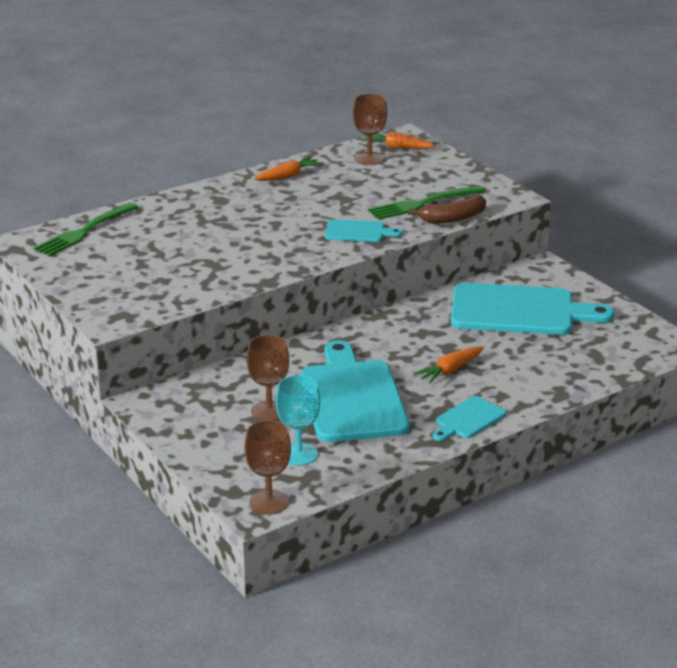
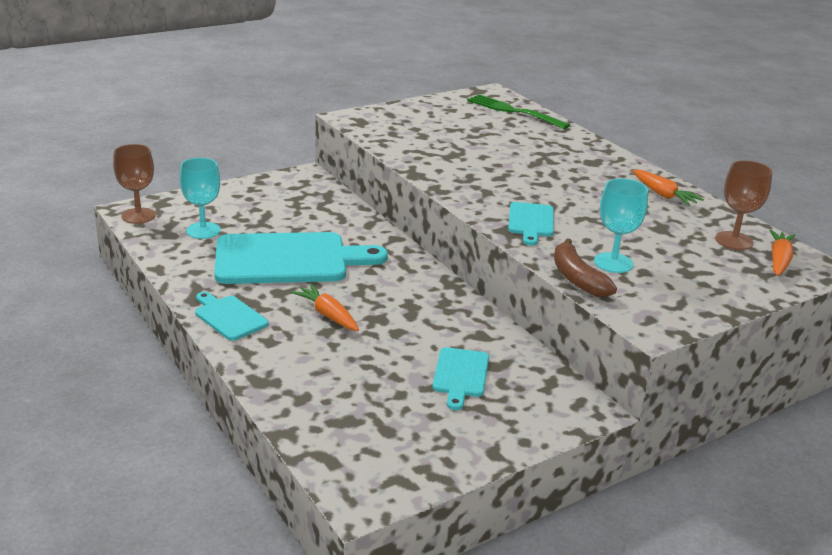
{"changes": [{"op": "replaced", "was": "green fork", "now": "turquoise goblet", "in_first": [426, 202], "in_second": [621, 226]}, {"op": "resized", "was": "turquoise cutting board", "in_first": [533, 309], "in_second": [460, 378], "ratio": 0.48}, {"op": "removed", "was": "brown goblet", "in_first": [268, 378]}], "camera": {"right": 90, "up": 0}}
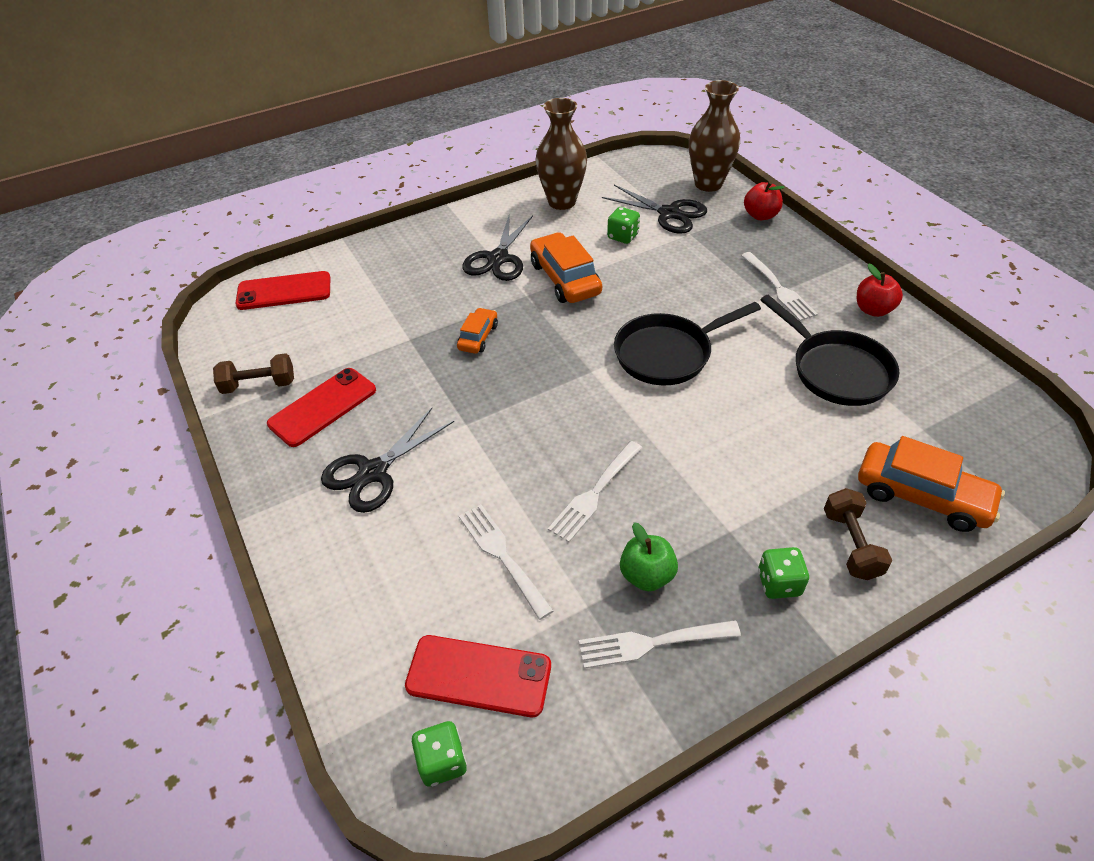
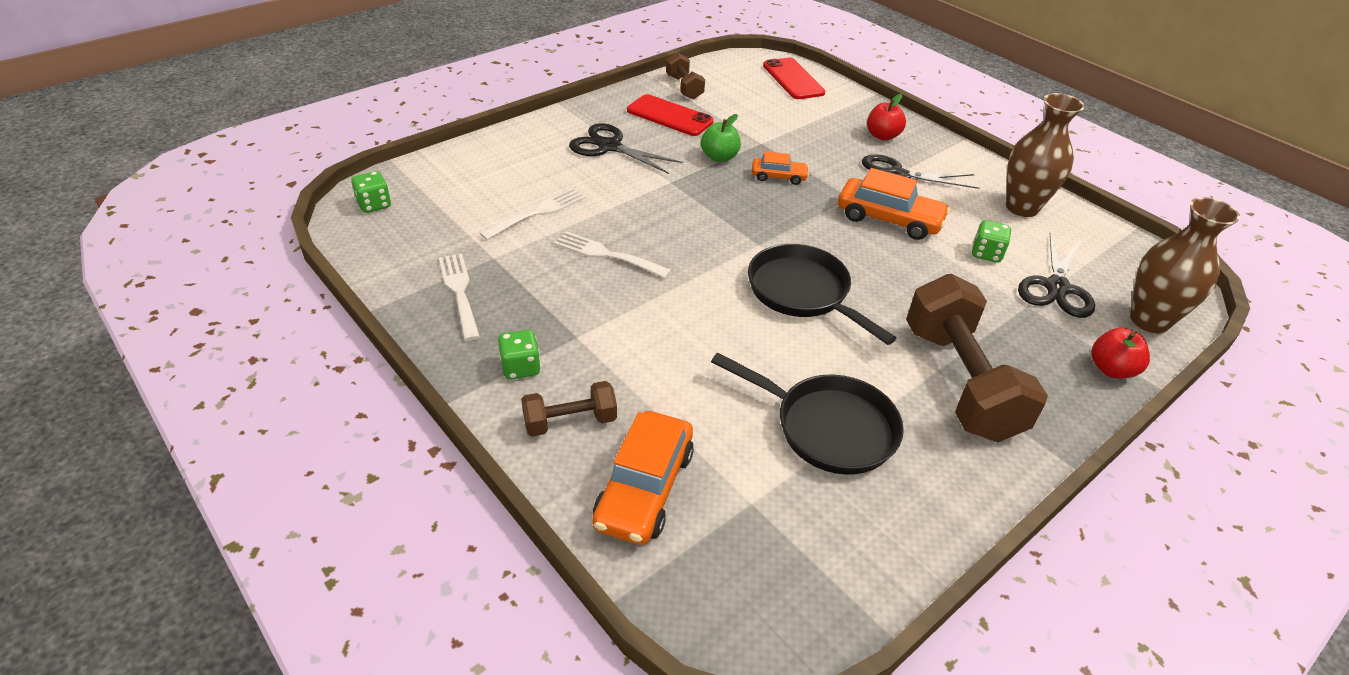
{"changes": [{"op": "turned", "was": "orange car", "in_first": [566, 267], "in_second": [894, 204], "clockwise": 60}, {"op": "replaced", "was": "white fork", "now": "brown dumbbell", "in_first": [779, 286], "in_second": [977, 358]}, {"op": "moved", "was": "red apple", "in_first": [880, 290], "in_second": [886, 117]}, {"op": "turned", "was": "black pan", "in_first": [829, 350], "in_second": [807, 414], "clockwise": -105}, {"op": "moved", "was": "green apple", "in_first": [649, 556], "in_second": [721, 138]}, {"op": "removed", "was": "red phone", "in_first": [478, 676]}], "camera": {"right": 75, "up": -5}}
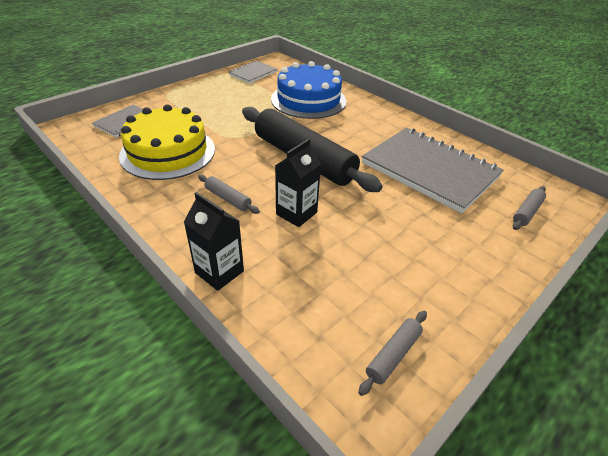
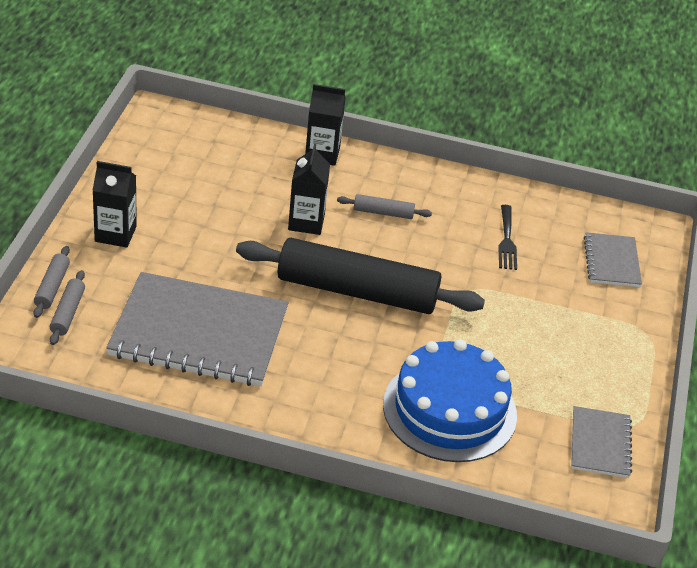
{"changes": [{"op": "replaced", "was": "yellow cake", "now": "black fork", "in_first": [167, 142], "in_second": [507, 237]}, {"op": "moved", "was": "grey rolling pin", "in_first": [392, 353], "in_second": [51, 282]}, {"op": "added", "now": "black carton", "in_second": [114, 204]}], "camera": {"right": 145, "up": 0}}
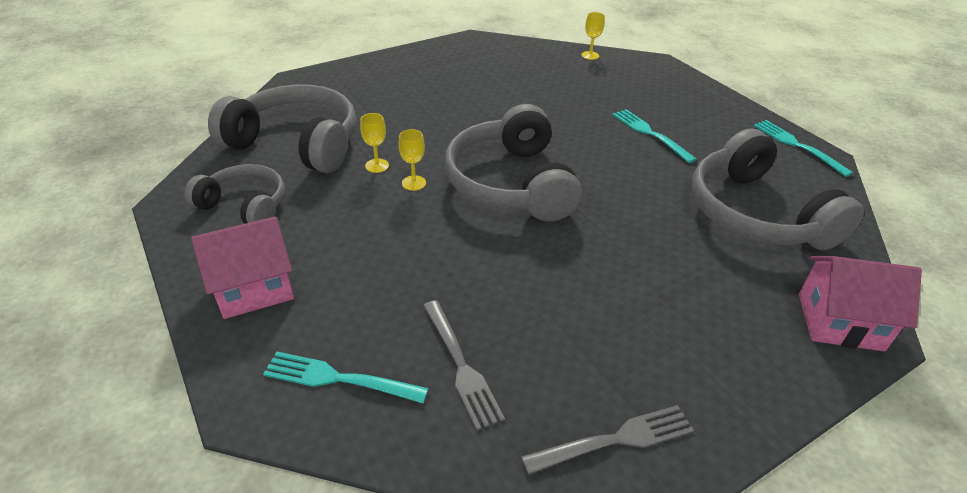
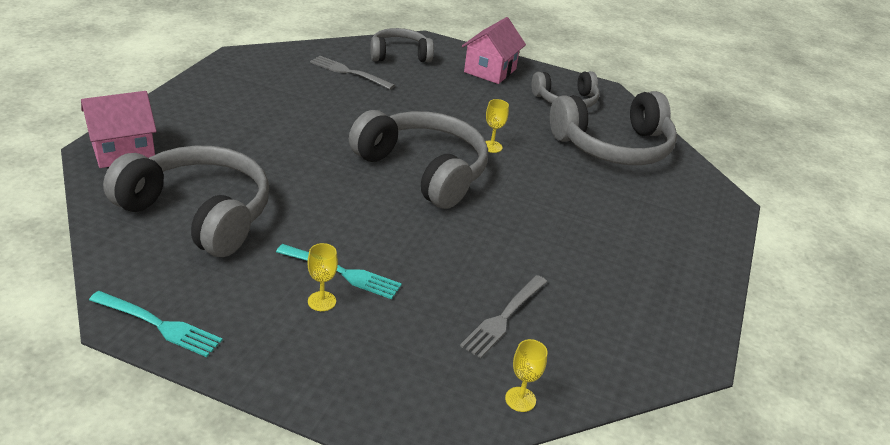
{"changes": [{"op": "moved", "was": "yellow goblet", "in_first": [374, 143], "in_second": [323, 277]}, {"op": "replaced", "was": "turquoise fork", "now": "grey headphones", "in_first": [345, 377], "in_second": [402, 45]}, {"op": "moved", "was": "grey fork", "in_first": [607, 440], "in_second": [503, 316]}], "camera": {"right": 140, "up": -5}}
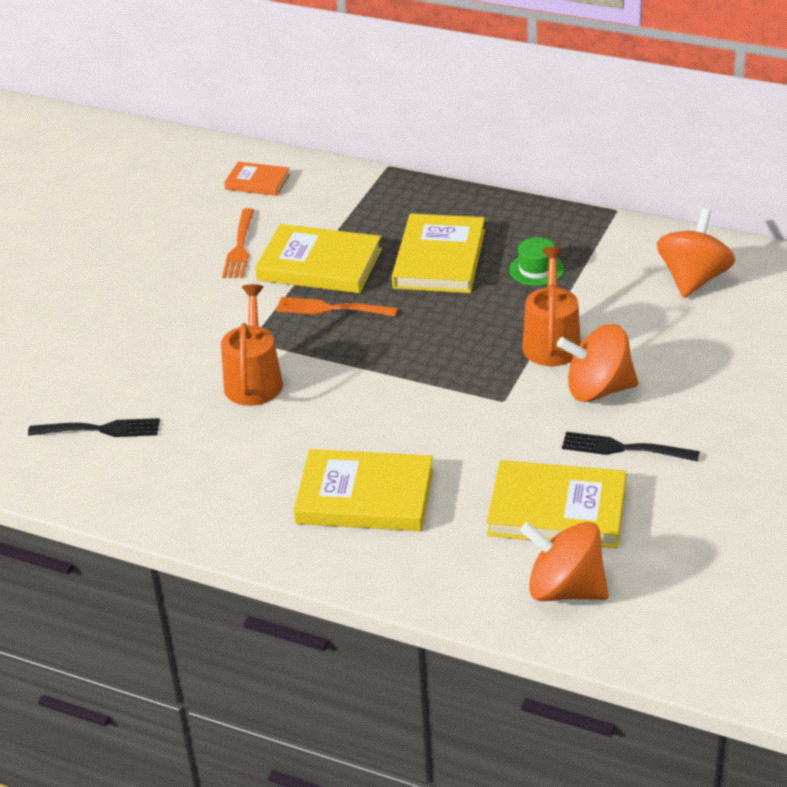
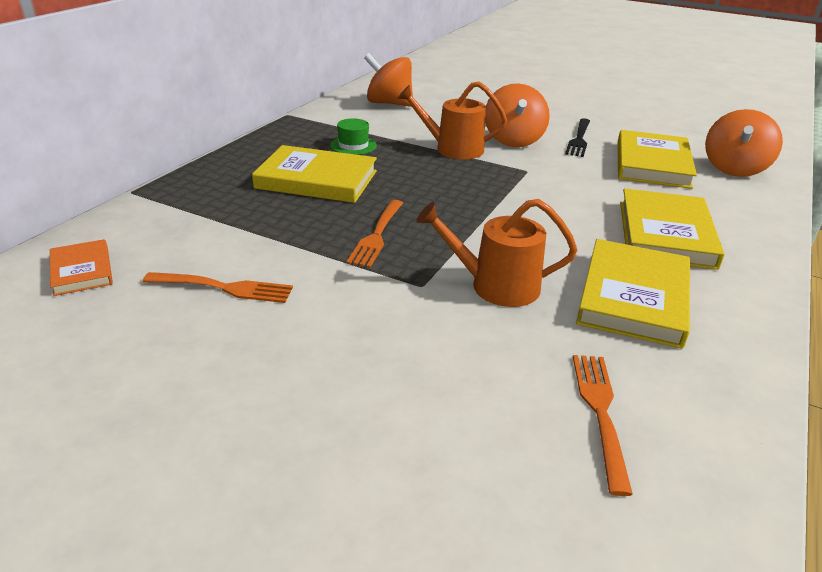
{"changes": [{"op": "turned", "was": "orange book", "in_first": [257, 179], "in_second": [81, 267], "clockwise": -45}, {"op": "moved", "was": "yellow book", "in_first": [318, 258], "in_second": [633, 294]}, {"op": "recoloured", "was": "black fork", "now": "orange fork", "in_first": [94, 427], "in_second": [603, 425]}], "camera": {"right": -90, "up": -5}}
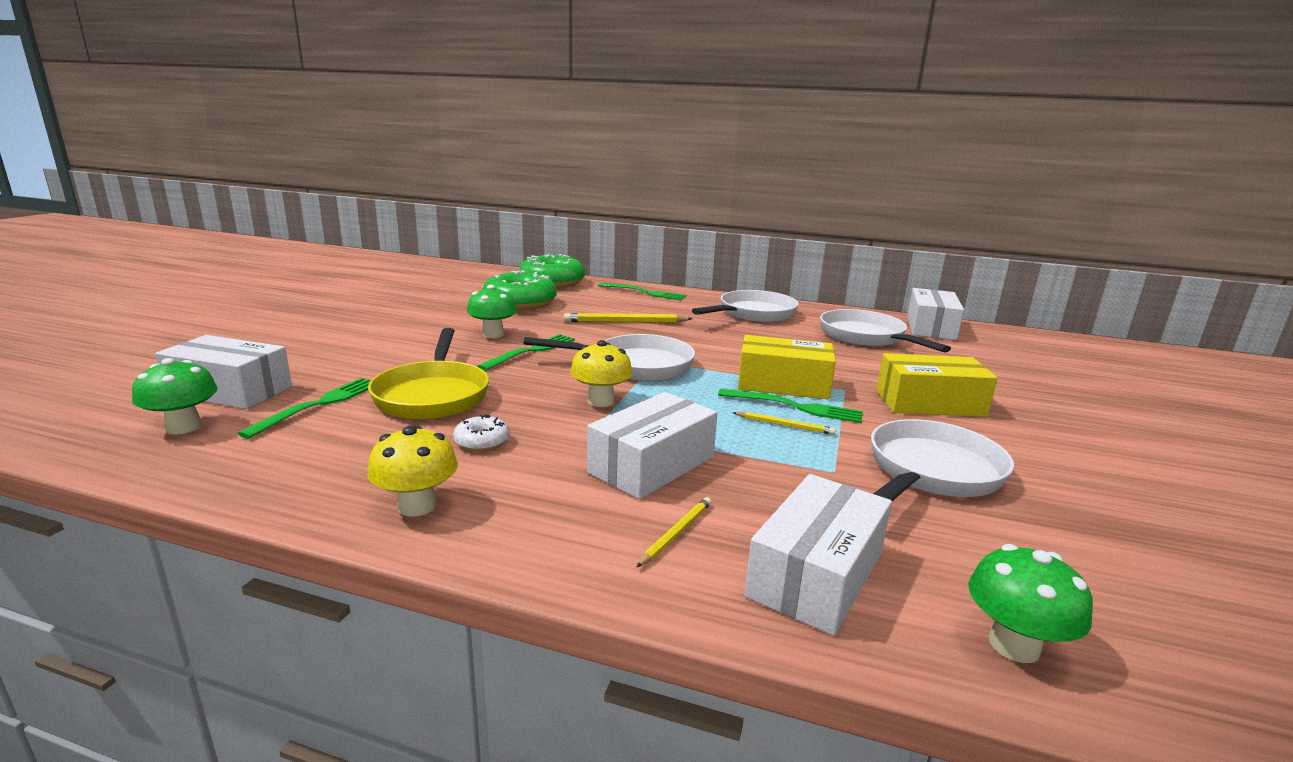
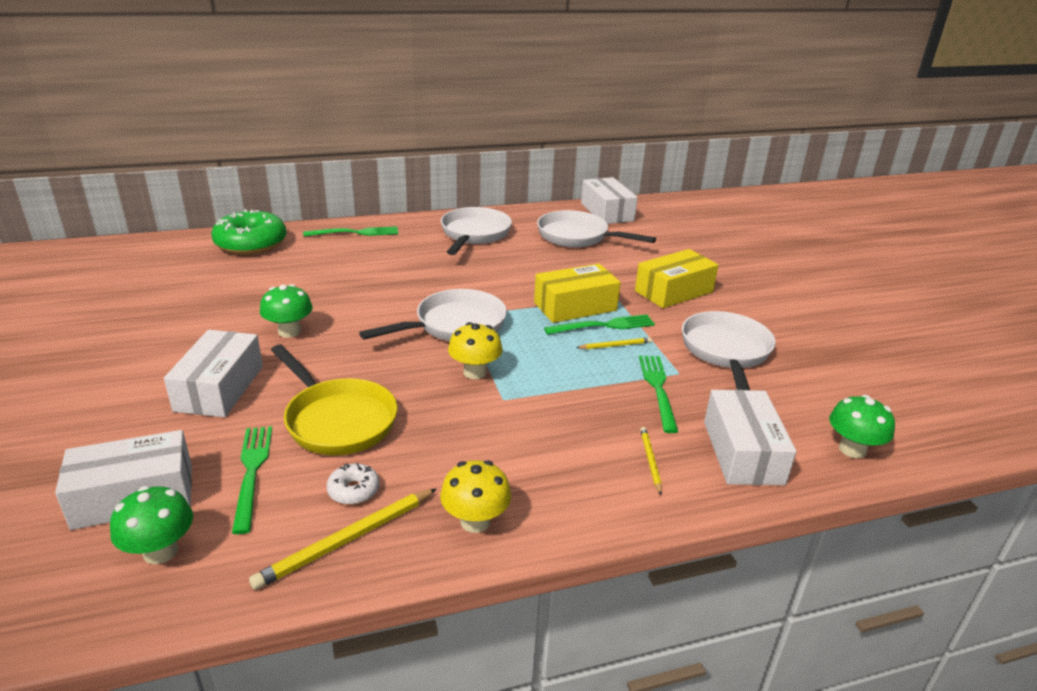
{"changes": [{"op": "removed", "was": "green donut", "in_first": [519, 290]}, {"op": "moved", "was": "yellow pencil", "in_first": [628, 318], "in_second": [343, 539]}, {"op": "moved", "was": "green fork", "in_first": [526, 352], "in_second": [658, 394]}, {"op": "moved", "was": "white box", "in_first": [652, 445], "in_second": [213, 373]}, {"op": "moved", "was": "white donut", "in_first": [481, 433], "in_second": [353, 484]}], "camera": {"right": -35, "up": 10}}
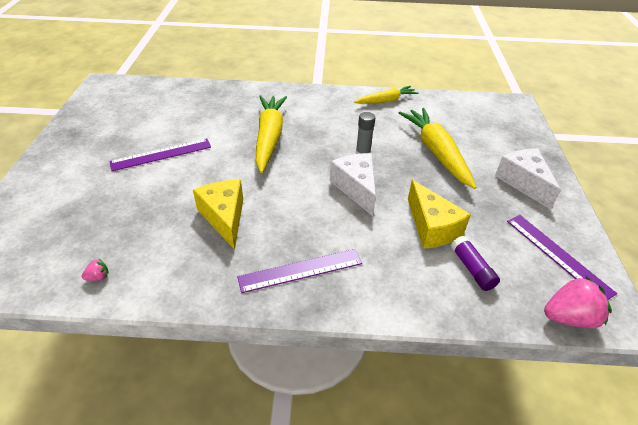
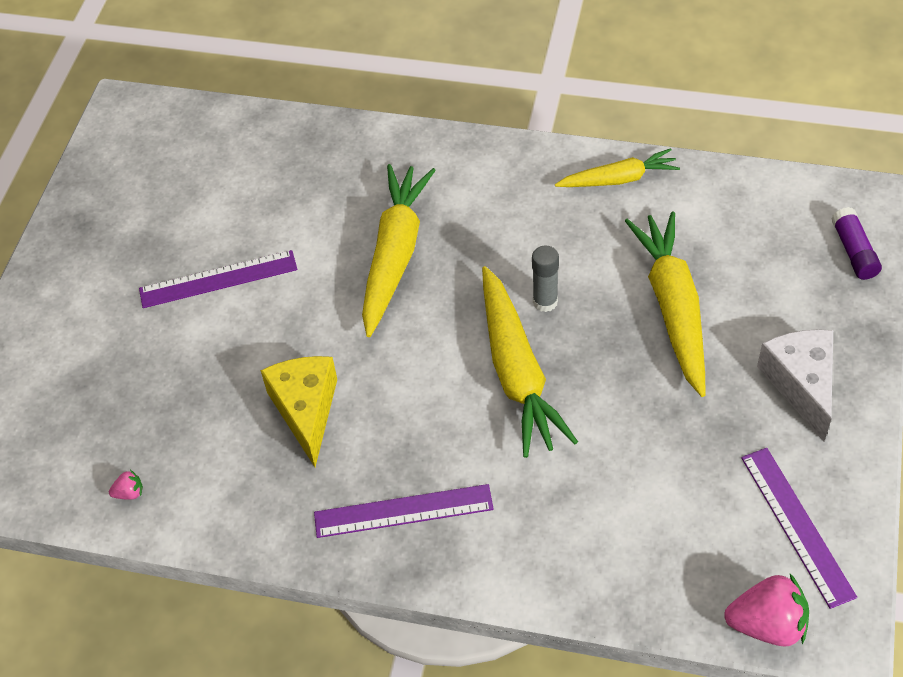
{"changes": [{"op": "replaced", "was": "white cheese", "now": "yellow carrot", "in_first": [353, 184], "in_second": [530, 362]}, {"op": "removed", "was": "yellow cheese", "in_first": [439, 214]}, {"op": "moved", "was": "purple glue stick", "in_first": [475, 263], "in_second": [856, 243]}], "camera": {"right": 15, "up": 10}}
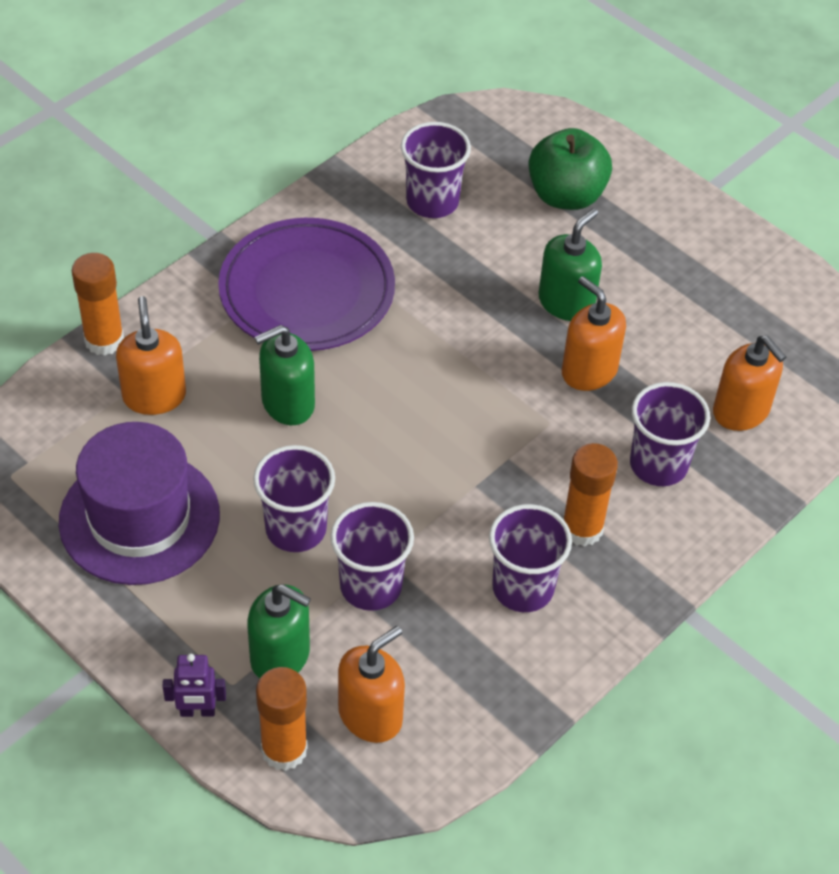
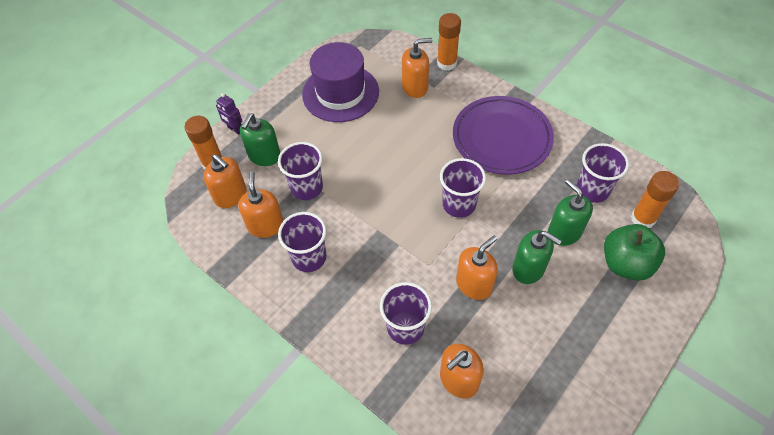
{"changes": [{"op": "moved", "was": "green soap dispenser", "in_first": [284, 375], "in_second": [570, 212]}, {"op": "moved", "was": "orange glue stick", "in_first": [590, 495], "in_second": [655, 199]}, {"op": "moved", "was": "purple cup", "in_first": [294, 498], "in_second": [463, 188]}, {"op": "turned", "was": "purple robot", "in_first": [194, 685], "in_second": [229, 114], "clockwise": -45}, {"op": "added", "now": "orange soap dispenser", "in_second": [261, 204]}], "camera": {"right": 90, "up": 5}}
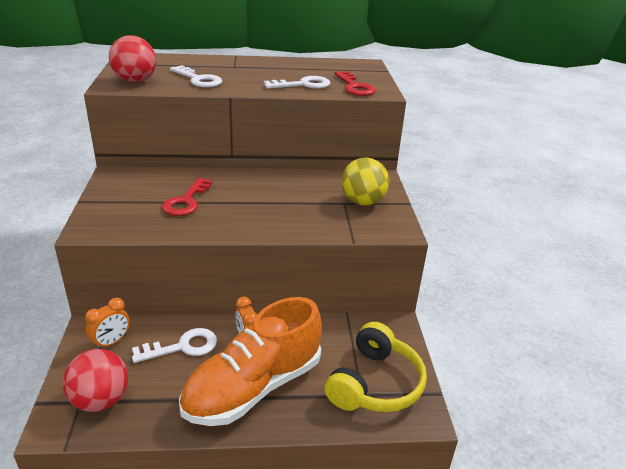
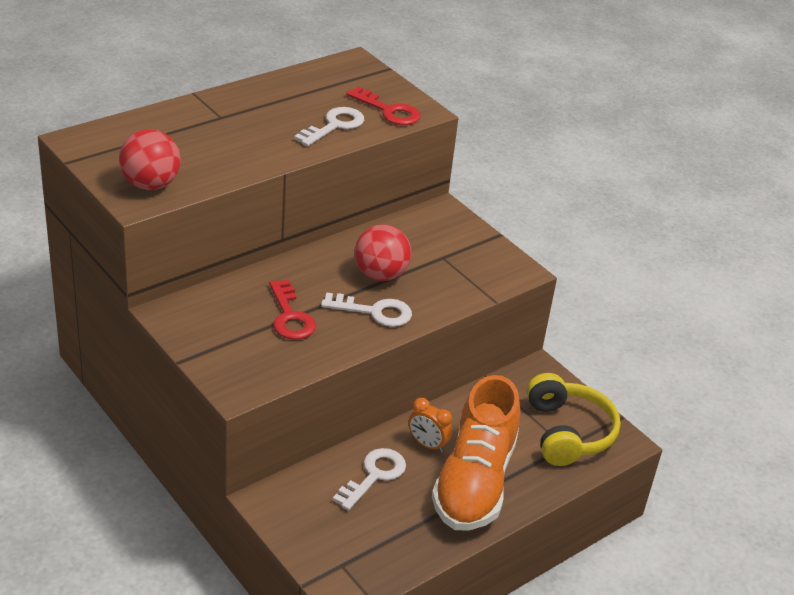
{"changes": [{"op": "moved", "was": "white key", "in_first": [196, 76], "in_second": [366, 310]}, {"op": "removed", "was": "yellow ball", "in_first": [365, 181]}, {"op": "removed", "was": "orange clock", "in_first": [107, 323]}, {"op": "moved", "was": "red ball", "in_first": [95, 380], "in_second": [382, 252]}], "camera": {"right": -35, "up": 5}}
